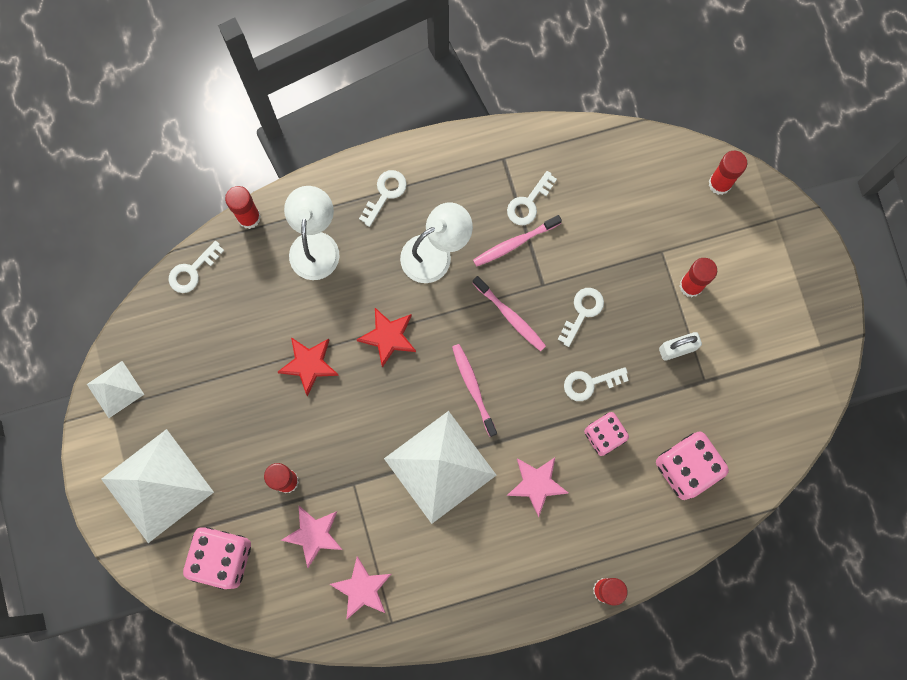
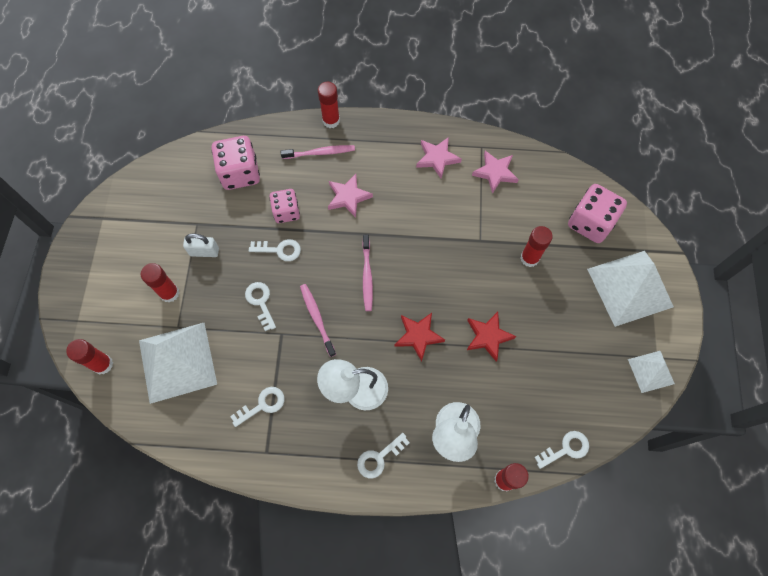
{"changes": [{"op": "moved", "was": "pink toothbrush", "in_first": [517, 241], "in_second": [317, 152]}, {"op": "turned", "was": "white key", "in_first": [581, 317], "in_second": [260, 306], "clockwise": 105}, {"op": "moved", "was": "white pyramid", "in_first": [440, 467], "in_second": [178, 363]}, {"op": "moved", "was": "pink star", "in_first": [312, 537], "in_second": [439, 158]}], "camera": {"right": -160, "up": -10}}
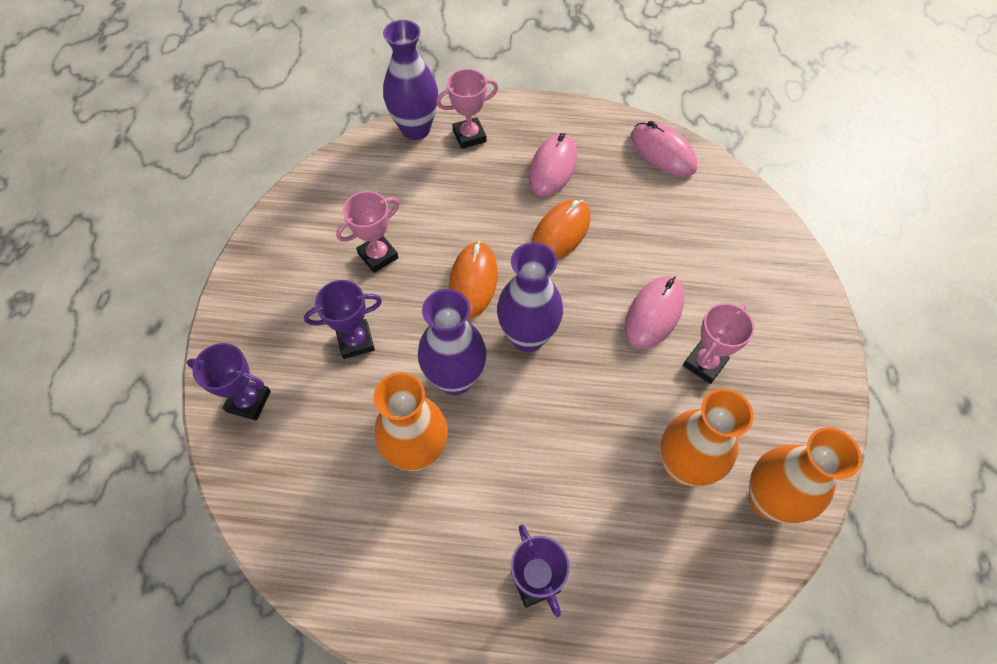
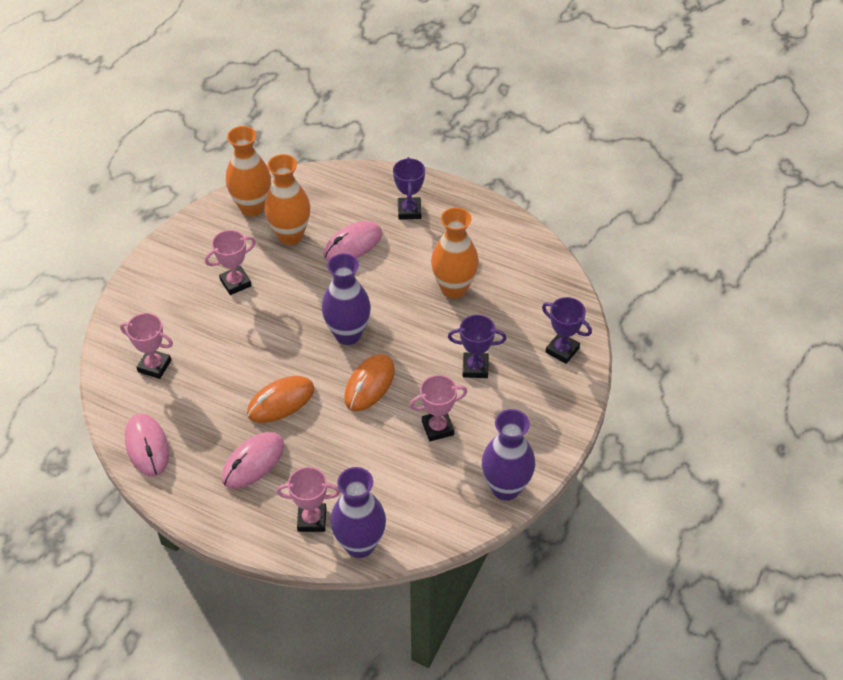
{"changes": [{"op": "moved", "was": "pink mouse", "in_first": [654, 312], "in_second": [352, 241]}, {"op": "moved", "was": "purple vase", "in_first": [452, 342], "in_second": [508, 455]}, {"op": "added", "now": "pink trophy", "in_second": [146, 346]}], "camera": {"right": -160, "up": -10}}
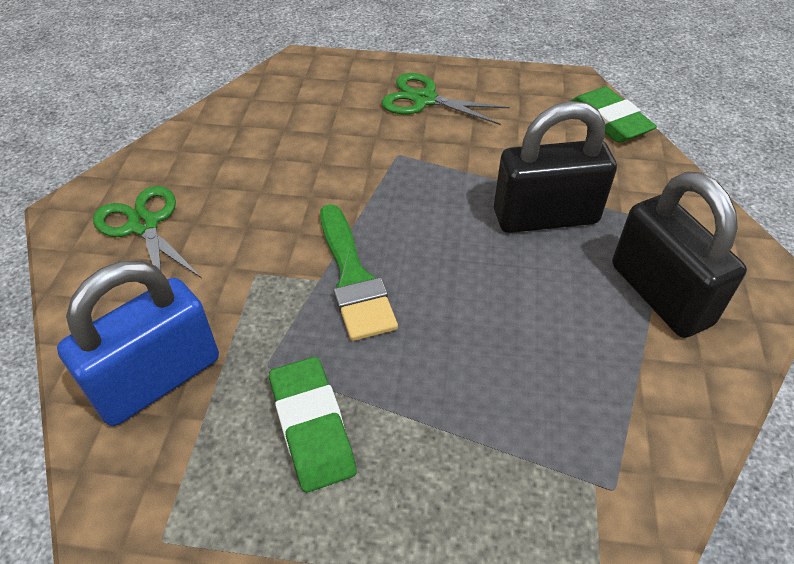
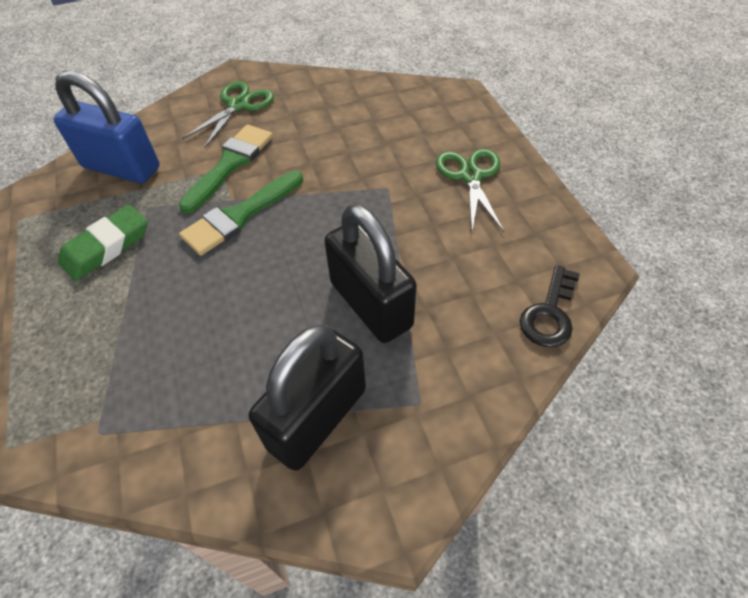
{"changes": [{"op": "replaced", "was": "green eraser", "now": "black key", "in_first": [614, 115], "in_second": [550, 306]}, {"op": "added", "now": "green brush", "in_second": [226, 169]}], "camera": {"right": 65, "up": 5}}
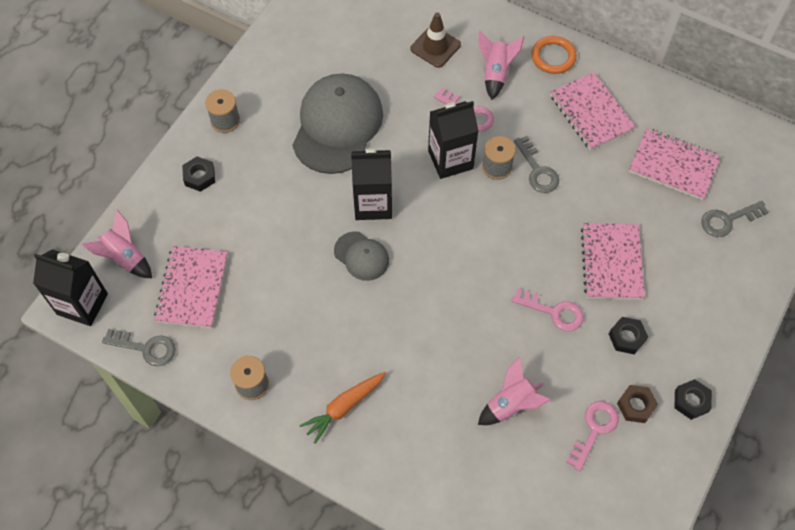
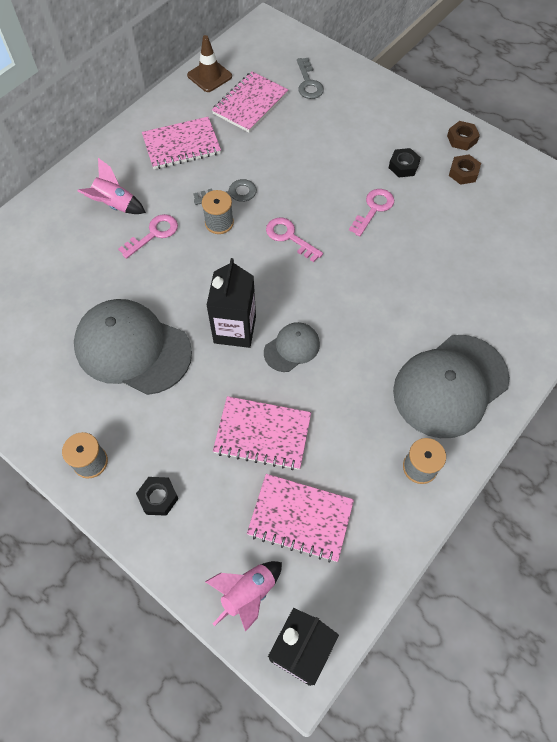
{"changes": [{"op": "moved", "was": "brown traffic cone", "in_first": [435, 40], "in_second": [209, 63]}, {"op": "removed", "was": "orange ring", "in_first": [554, 55]}, {"op": "removed", "was": "black carton", "in_first": [453, 140]}, {"op": "moved", "was": "pink notebook", "in_first": [613, 261], "in_second": [262, 433]}, {"op": "removed", "was": "grey key", "in_first": [139, 347]}, {"op": "removed", "was": "pink rocket", "in_first": [514, 391]}, {"op": "replaced", "was": "orange carrot", "now": "grey cap", "in_first": [342, 408], "in_second": [451, 386]}, {"op": "recoloured", "was": "black nut", "now": "brown nut", "in_first": [693, 399], "in_second": [463, 135]}, {"op": "moved", "was": "pink key", "in_first": [592, 436], "in_second": [294, 240]}], "camera": {"right": -80, "up": 0}}
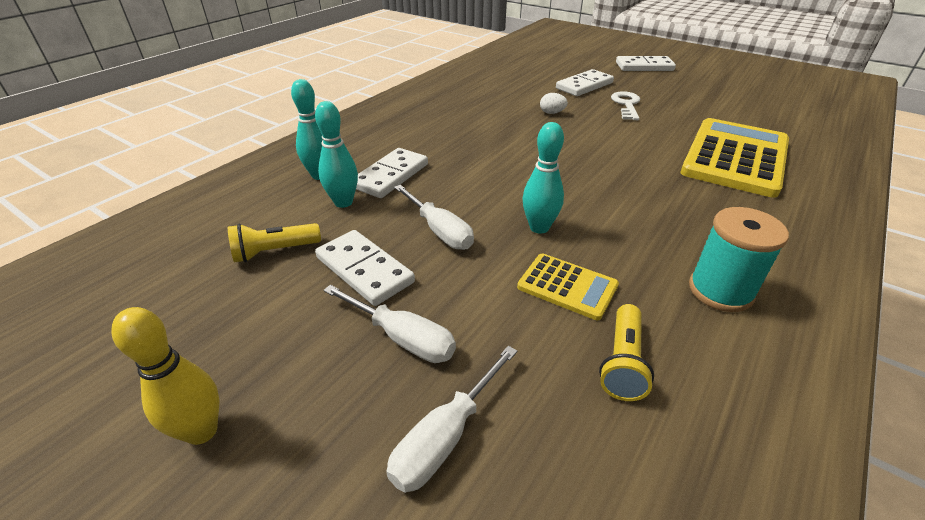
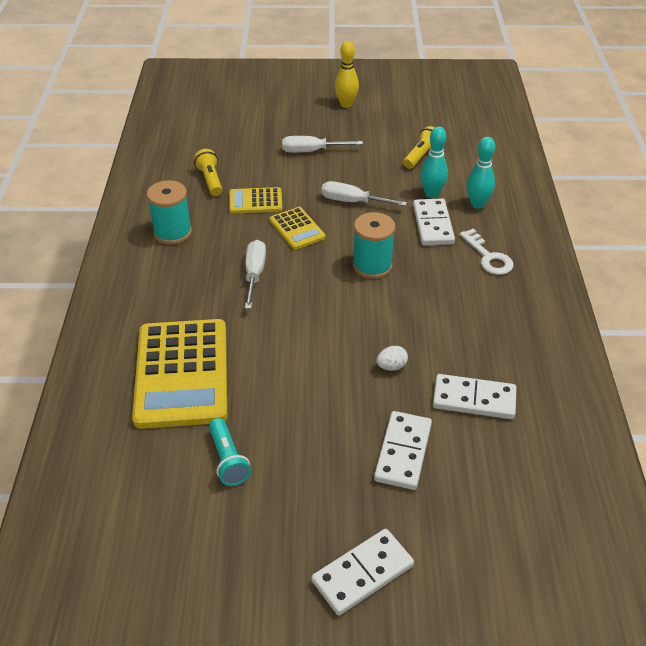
{"changes": [{"op": "moved", "was": "white key", "in_first": [625, 105], "in_second": [486, 251]}, {"op": "replaced", "was": "turquoise bowling pin", "now": "yellow calculator", "in_first": [543, 178], "in_second": [297, 228]}, {"op": "moved", "was": "white domino", "in_first": [365, 268], "in_second": [475, 396]}, {"op": "moved", "was": "white screwdriver", "in_first": [451, 419], "in_second": [255, 274]}, {"op": "added", "now": "turquoise spool", "in_second": [374, 245]}, {"op": "added", "now": "turquoise flashlight", "in_second": [230, 452]}], "camera": {"right": 145, "up": 5}}
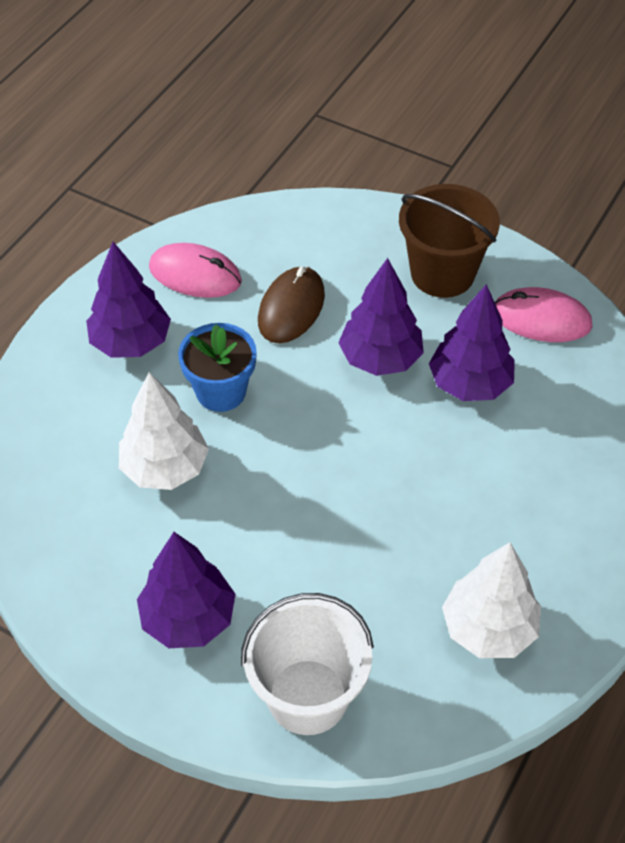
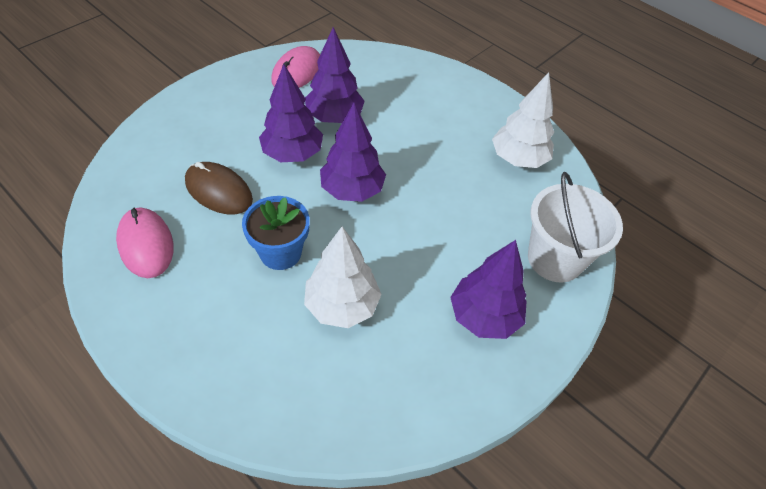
{"changes": [{"op": "removed", "was": "brown bucket", "in_first": [449, 241]}, {"op": "moved", "was": "purple tree", "in_first": [128, 300], "in_second": [353, 152]}, {"op": "turned", "was": "pink mouse", "in_first": [195, 270], "in_second": [145, 242], "clockwise": -60}], "camera": {"right": -80, "up": 0}}
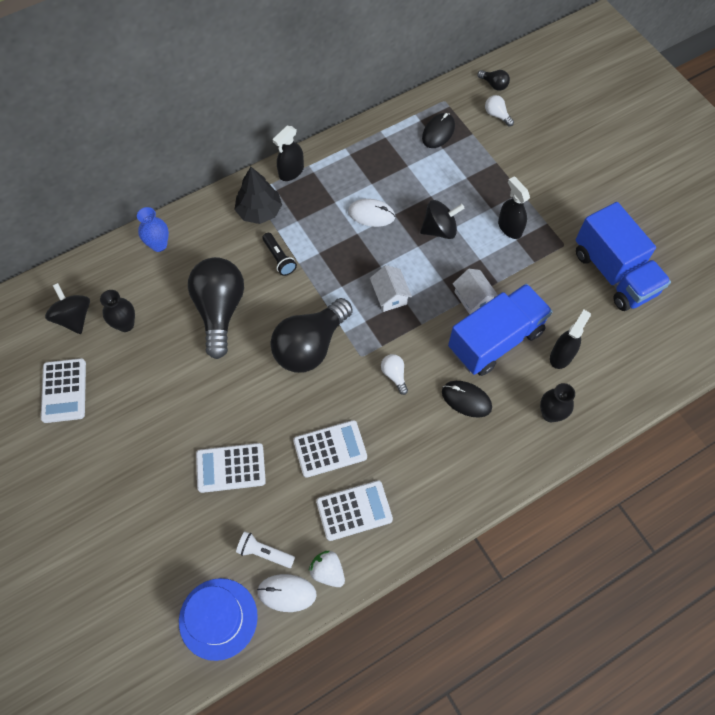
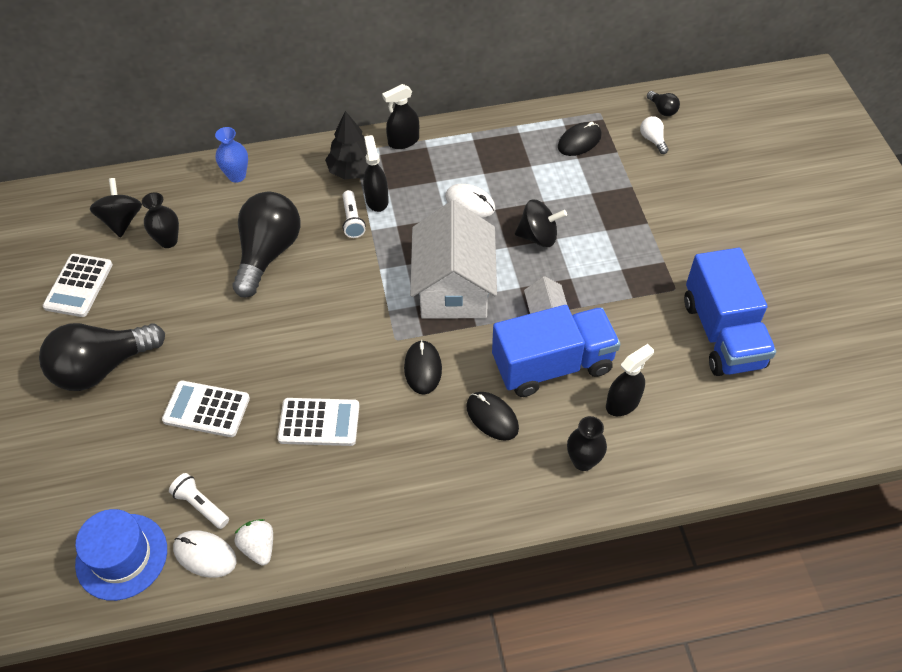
{"changes": [{"op": "moved", "was": "black spray bottle", "in_first": [514, 207], "in_second": [376, 173]}, {"op": "recoloured", "was": "black flashlight", "now": "white flashlight", "in_first": [279, 254], "in_second": [354, 214]}, {"op": "resized", "was": "white house", "in_first": [391, 288], "in_second": [453, 259], "ratio": 2.18}, {"op": "moved", "was": "black light bulb", "in_first": [312, 335], "in_second": [102, 357]}, {"op": "replaced", "was": "white light bulb", "now": "black mouse", "in_first": [394, 374], "in_second": [423, 367]}, {"op": "removed", "was": "white calculator", "in_first": [354, 510]}], "camera": {"right": 20, "up": -10}}
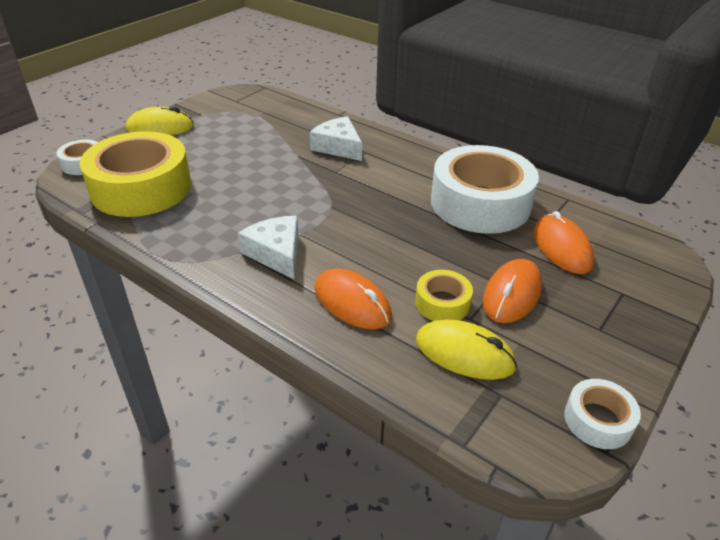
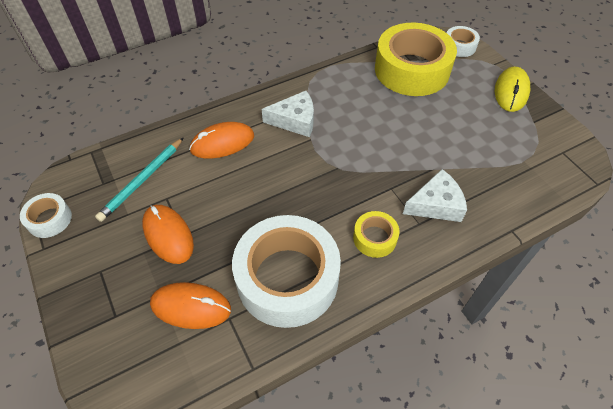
{"changes": [{"op": "moved", "was": "yellow tape", "in_first": [444, 295], "in_second": [376, 234]}, {"op": "replaced", "was": "yellow mouse", "now": "turquoise pencil", "in_first": [466, 349], "in_second": [139, 179]}], "camera": {"right": 115, "up": 15}}
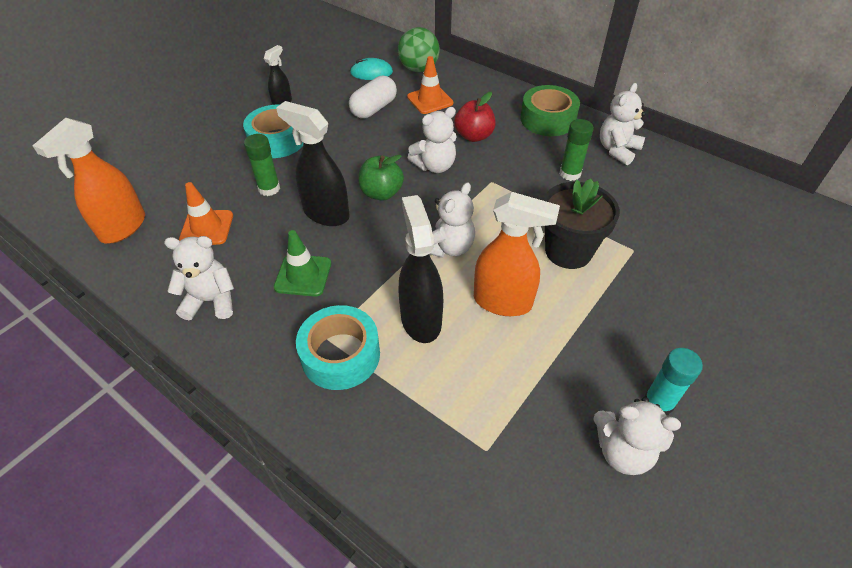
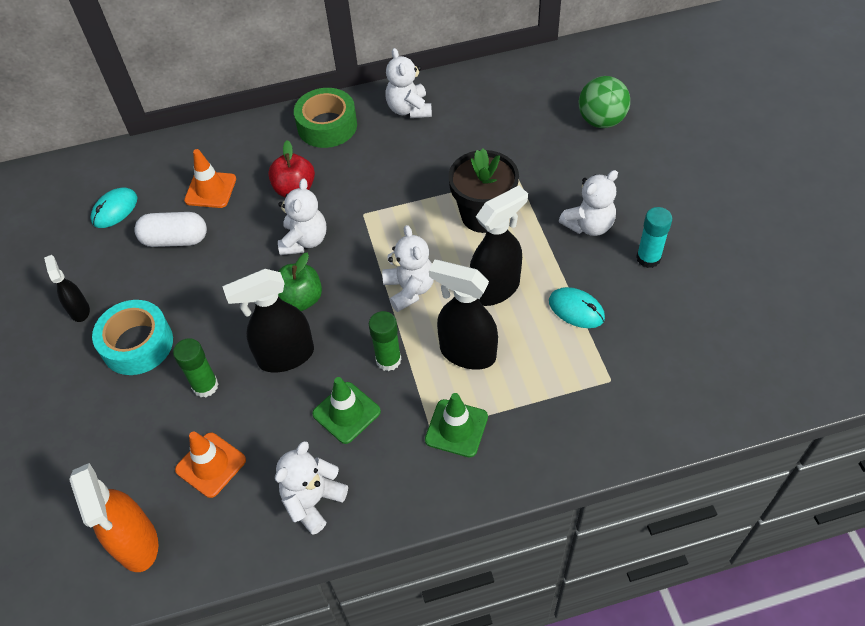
{"changes": [{"op": "moved", "was": "green ball", "in_first": [419, 49], "in_second": [604, 102]}, {"op": "turned", "was": "white capsule", "in_first": [373, 97], "in_second": [170, 229], "clockwise": -75}, {"op": "moved", "was": "green glue stick", "in_first": [577, 150], "in_second": [385, 341]}, {"op": "recoloured", "was": "orange spray bottle", "now": "black spray bottle", "in_first": [517, 254], "in_second": [499, 245]}, {"op": "replaced", "was": "turquoise tape", "now": "green traffic cone", "in_first": [338, 347], "in_second": [456, 425]}, {"op": "moved", "was": "white teddy bear", "in_first": [637, 436], "in_second": [588, 203]}, {"op": "added", "now": "turquoise mouse", "in_second": [577, 307]}], "camera": {"right": -50, "up": 5}}
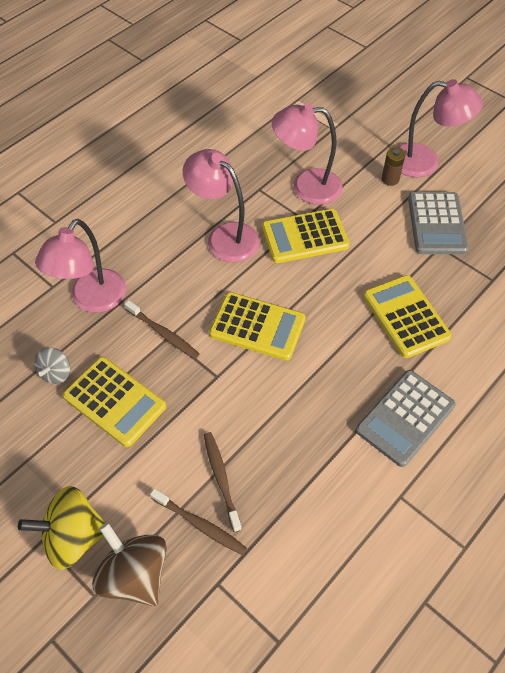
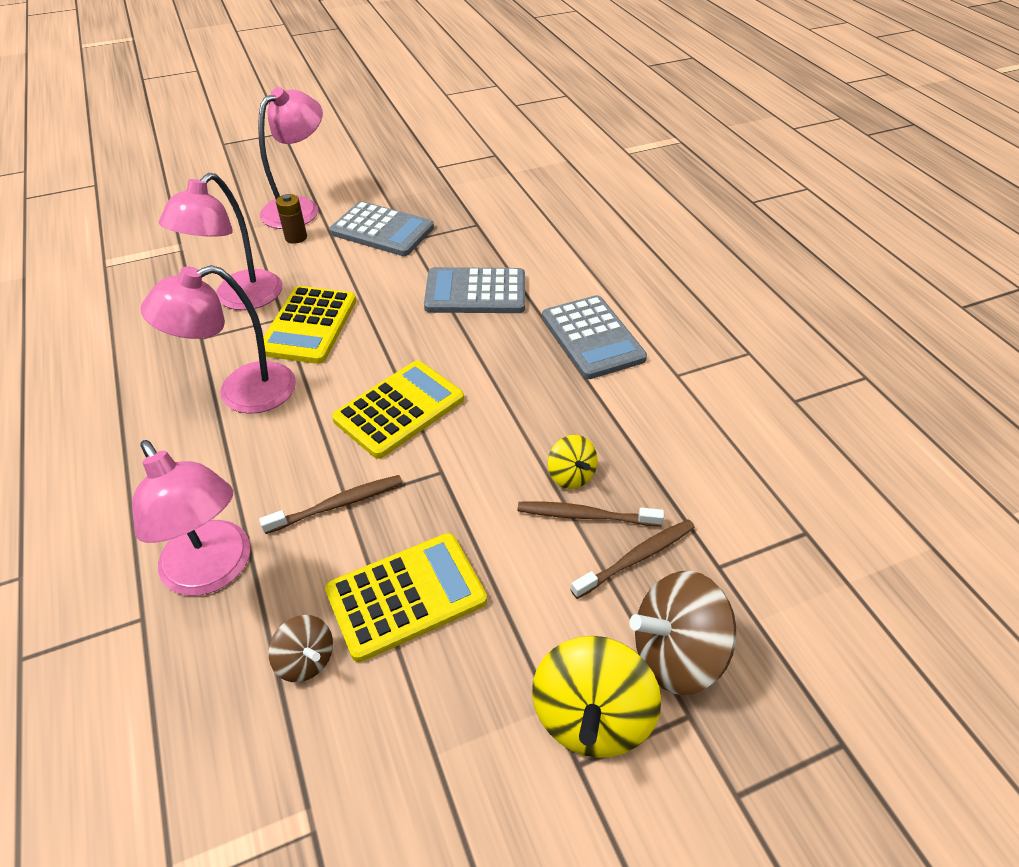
{"changes": [{"op": "recoloured", "was": "yellow calculator", "now": "grey calculator", "in_first": [407, 316], "in_second": [474, 290]}, {"op": "recoloured", "was": "grey spinning top", "now": "brown spinning top", "in_first": [52, 365], "in_second": [301, 648]}, {"op": "added", "now": "yellow spinning top", "in_second": [573, 462]}], "camera": {"right": -65, "up": -10}}
